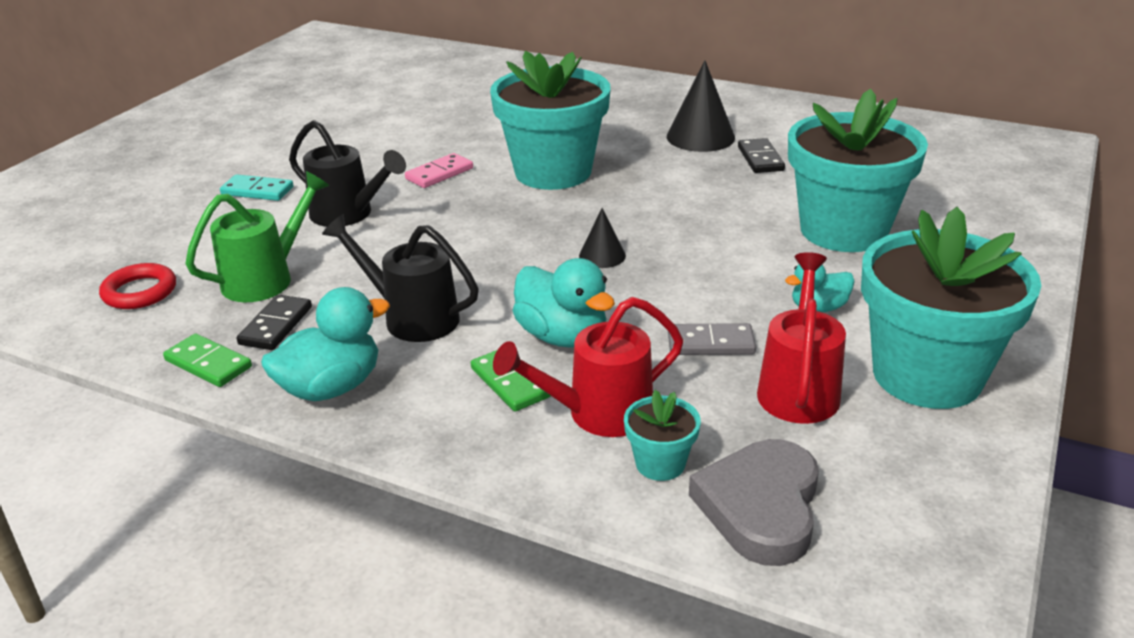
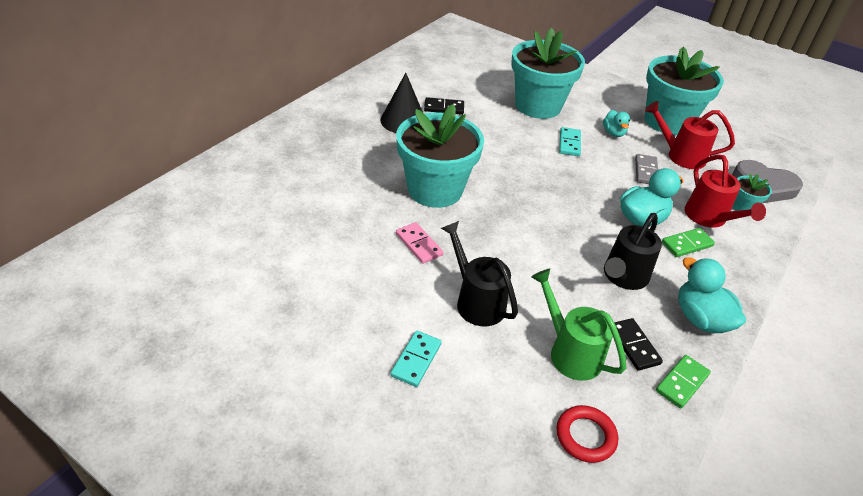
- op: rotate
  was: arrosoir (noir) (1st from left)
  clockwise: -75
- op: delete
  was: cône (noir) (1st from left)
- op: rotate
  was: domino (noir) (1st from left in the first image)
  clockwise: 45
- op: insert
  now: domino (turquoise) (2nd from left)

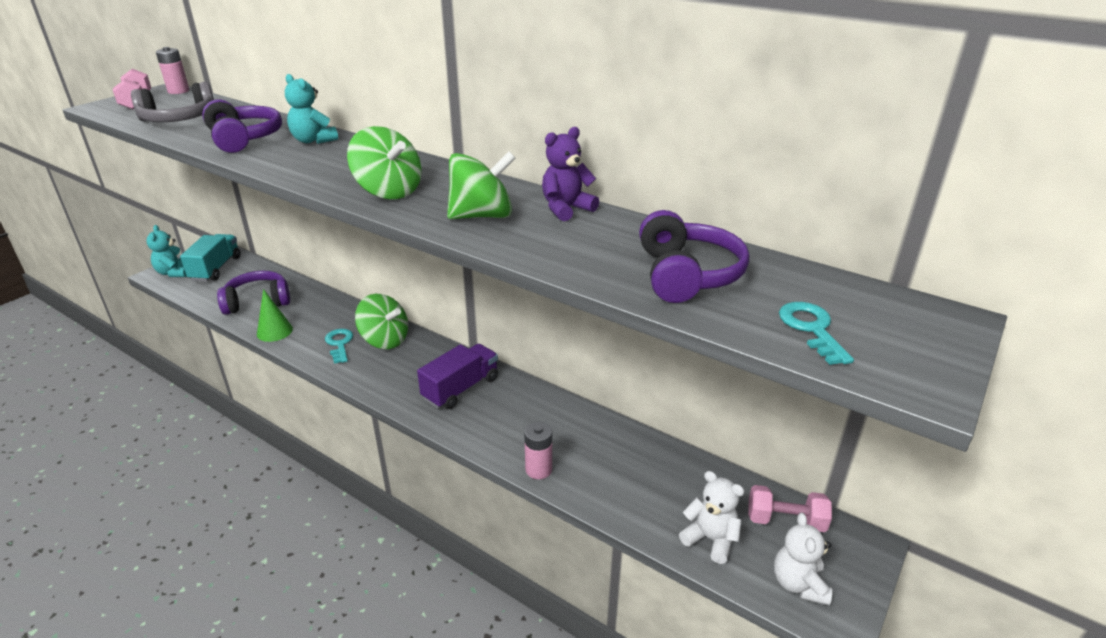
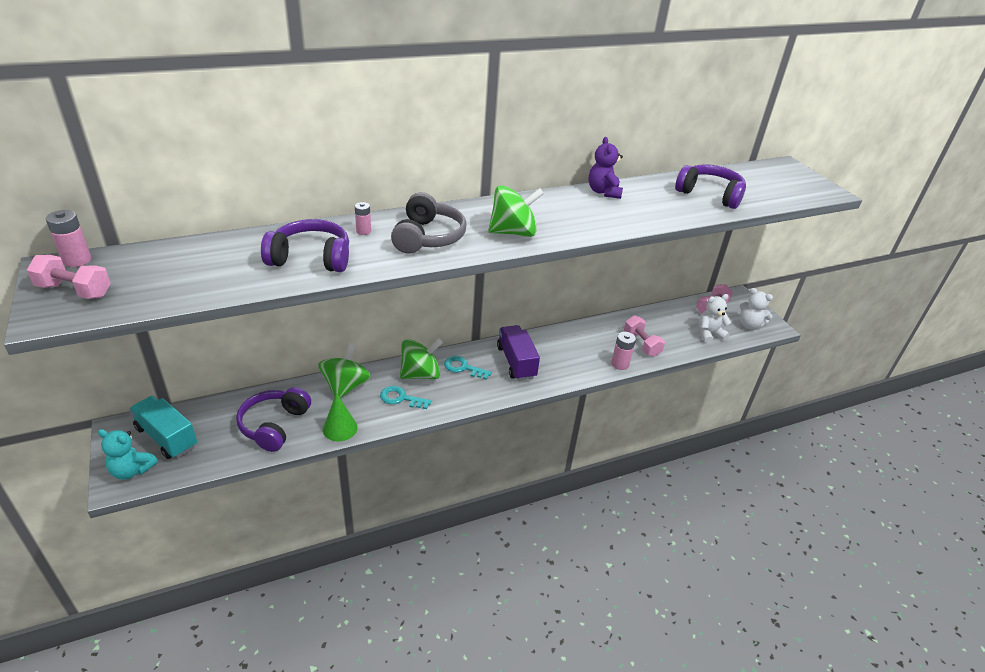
- op: replace
  was: ours en peluche (turquoise) (2nd from left)
  now: pile (rose) (2nd from left)
- op: move
  was: casque audio (gris)
- op: move
  was: toupie (vert) (3rd from left in the first image)
  now: toupie (vert) (1st from left)
- op: move
  was: clé (turquoise) (2nd from left)
- op: insert
  now: haltère (rose) (2nd from left)

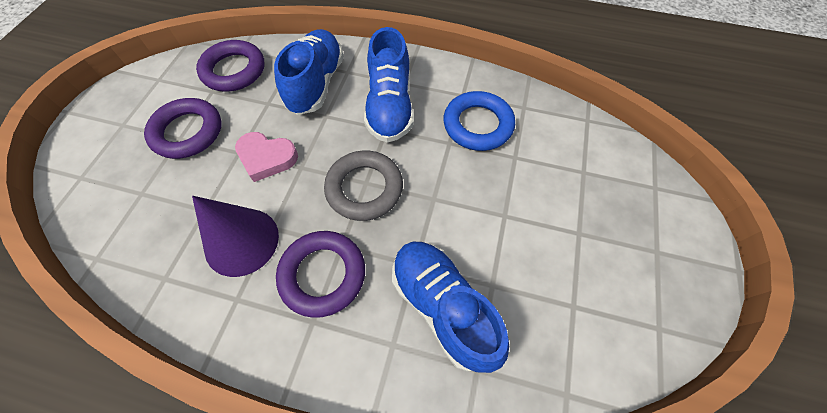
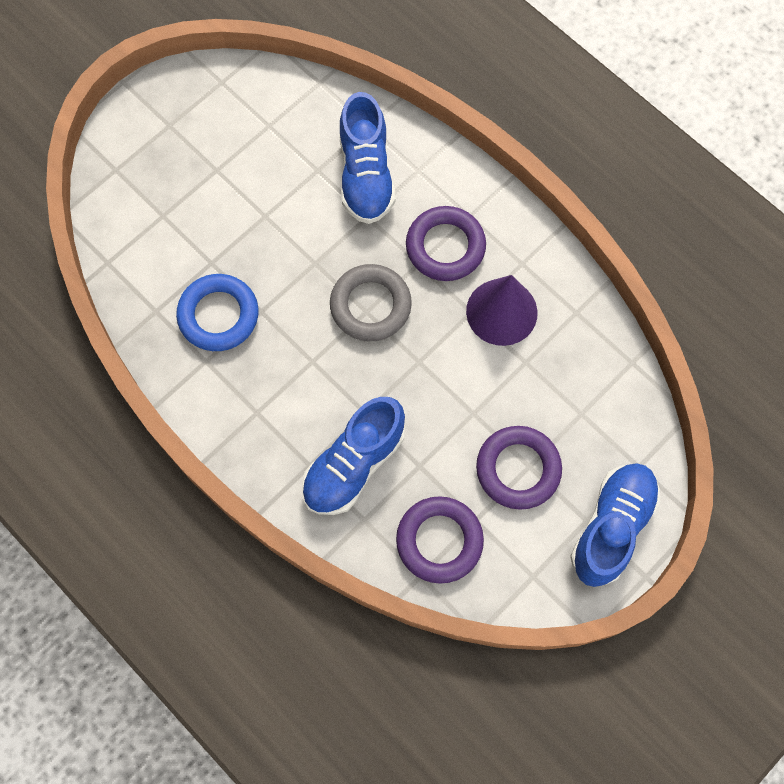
- op: move
  was: chaussure (bleu) (2nd from left in the first image)
  now: chaussure (bleu) (3rd from left)
- op: delete
  was: cœur (rose)

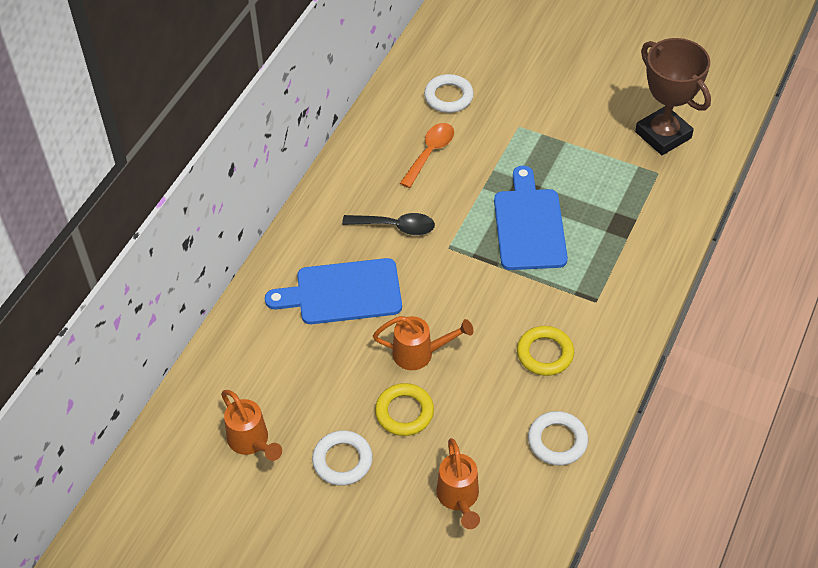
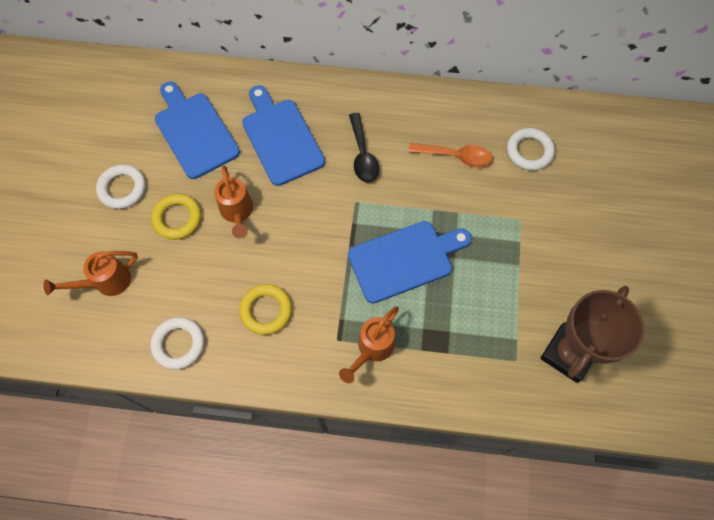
- op: move
  was: arrosoir (orange) (1st from left in the first image)
  now: arrosoir (orange) (3rd from left)
- op: insert
  now: planche à découper (bleu) (1st from left)

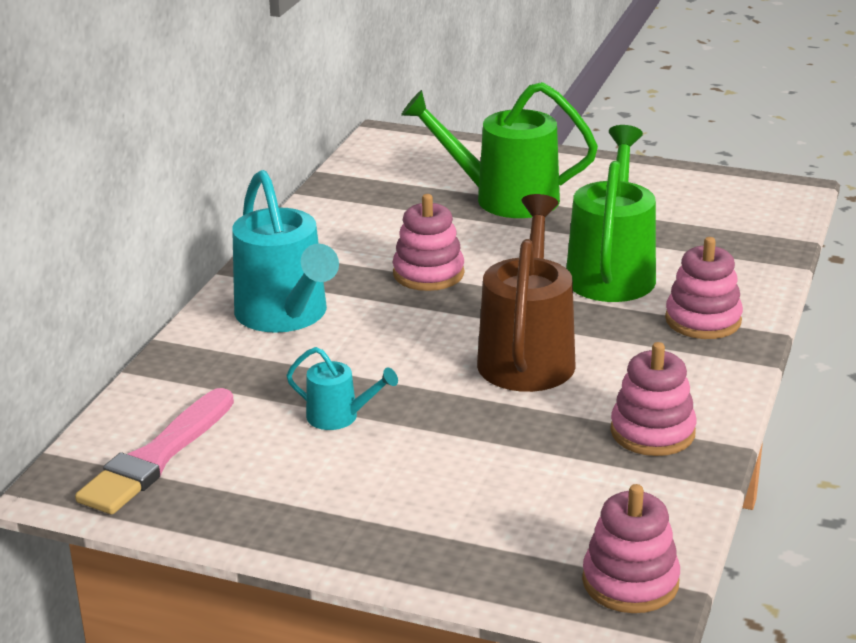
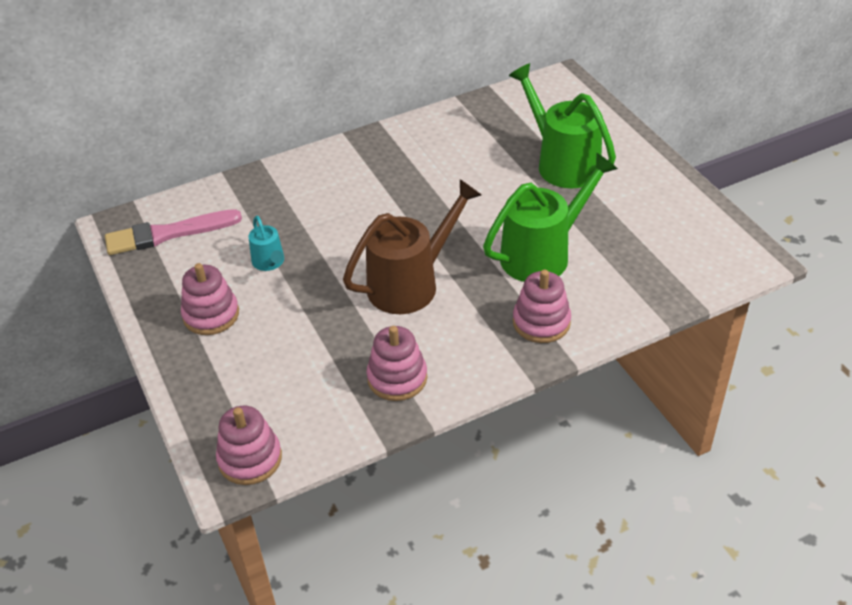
- op: delete
  was: arrosoir (turquoise) (1st from left)
- op: move
  was: jouet à empiler (rose) (1st from left)

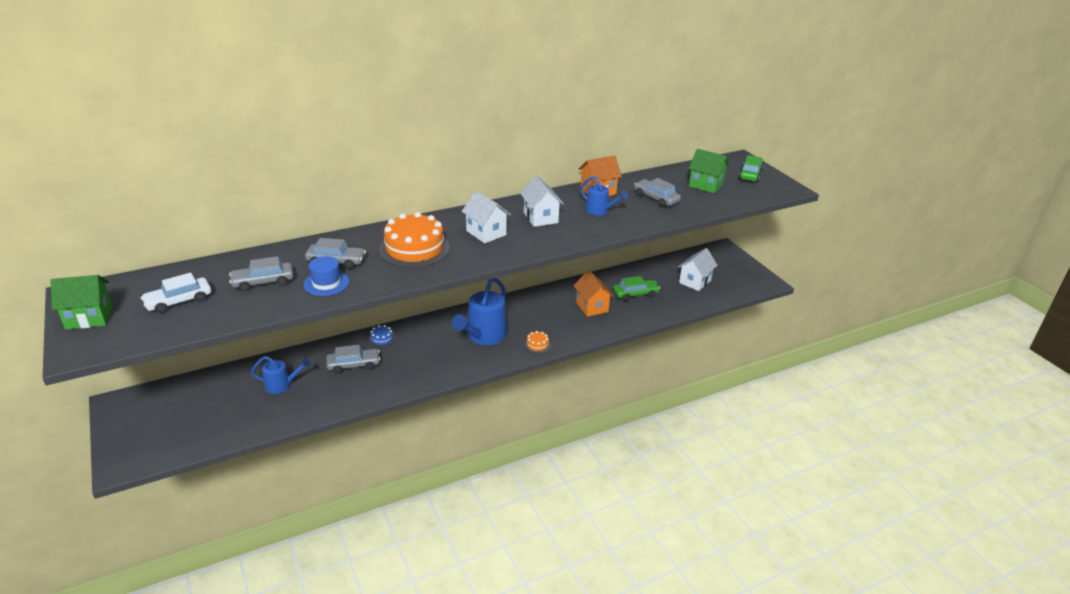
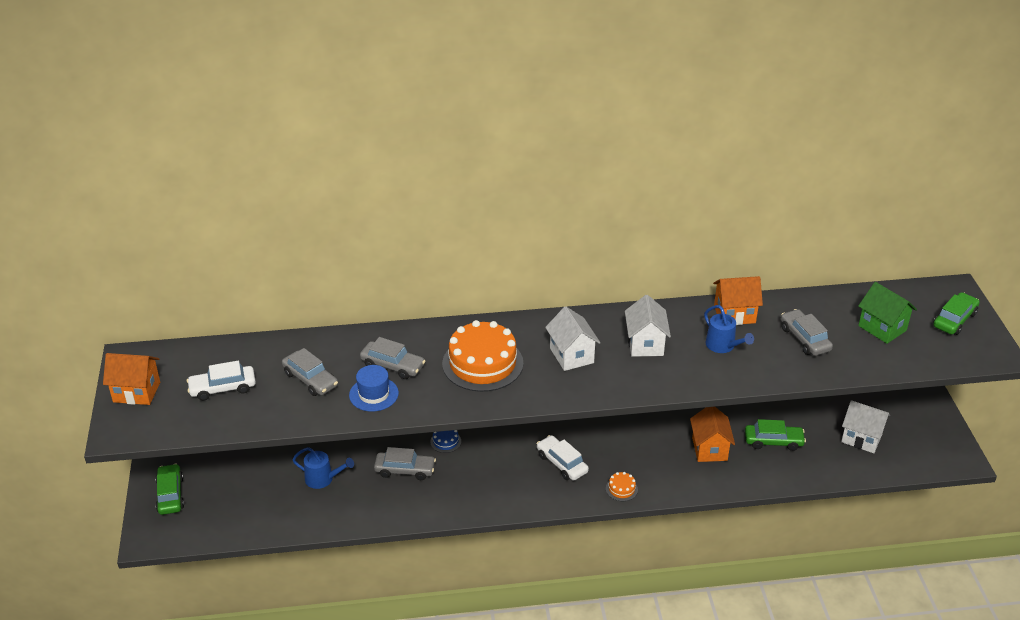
- op: rotate
  was: maison (blanc) (3rd from left)
  clockwise: 60
- op: rotate
  was: voiture (gris) (1st from left)
  clockwise: -135
- op: recolor
  was: maison (vert) (1st from left)
  now: maison (orange) (1st from left)
- op: replace
  was: arrosoir (bleu) (2nd from left)
  now: voiture (blanc) (2nd from left)
- op: insert
  now: voiture (vert) (1st from left)

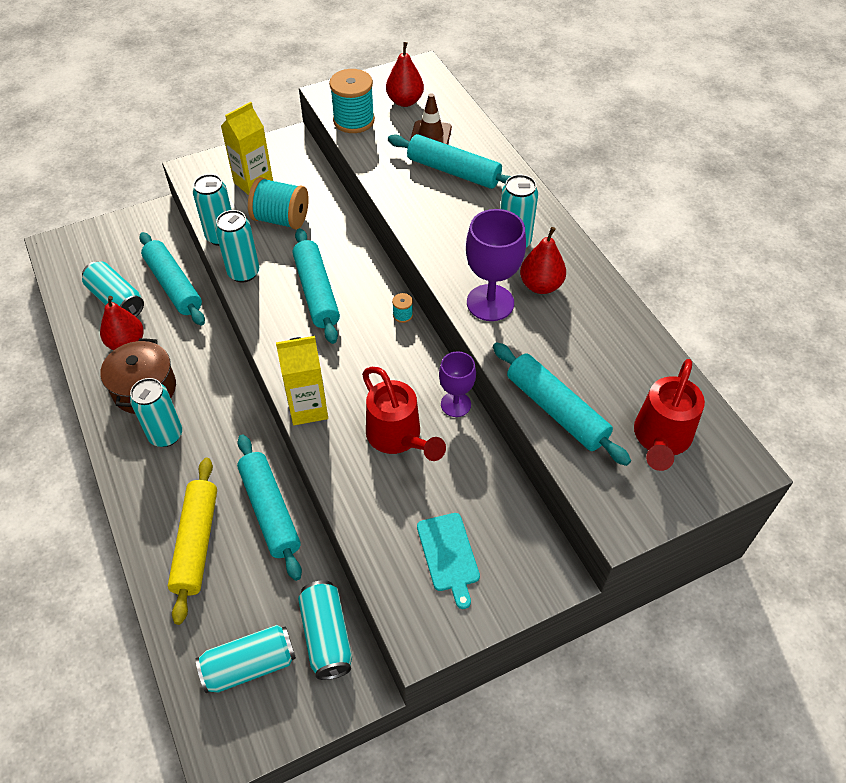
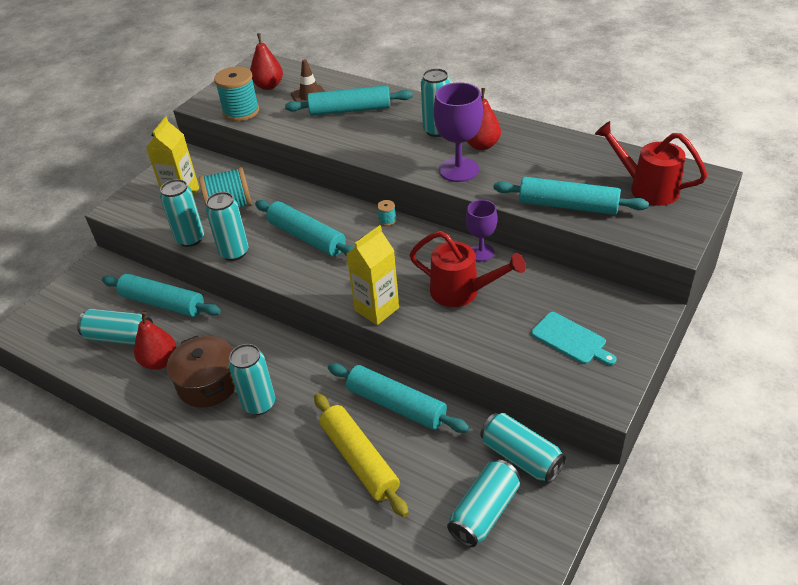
- op: rotate
  was: arrosoir (rouge) (2nd from left)
  clockwise: 135

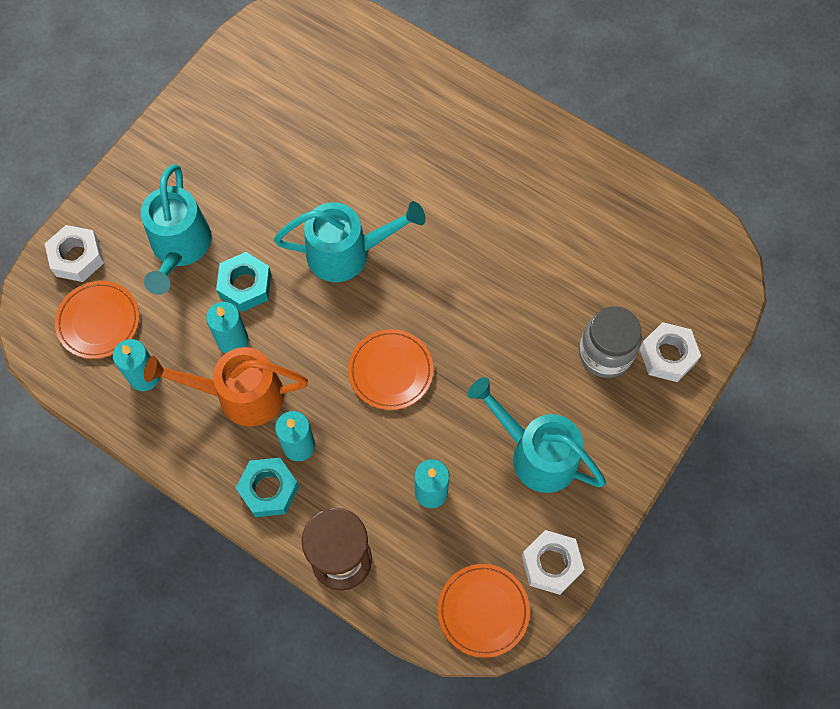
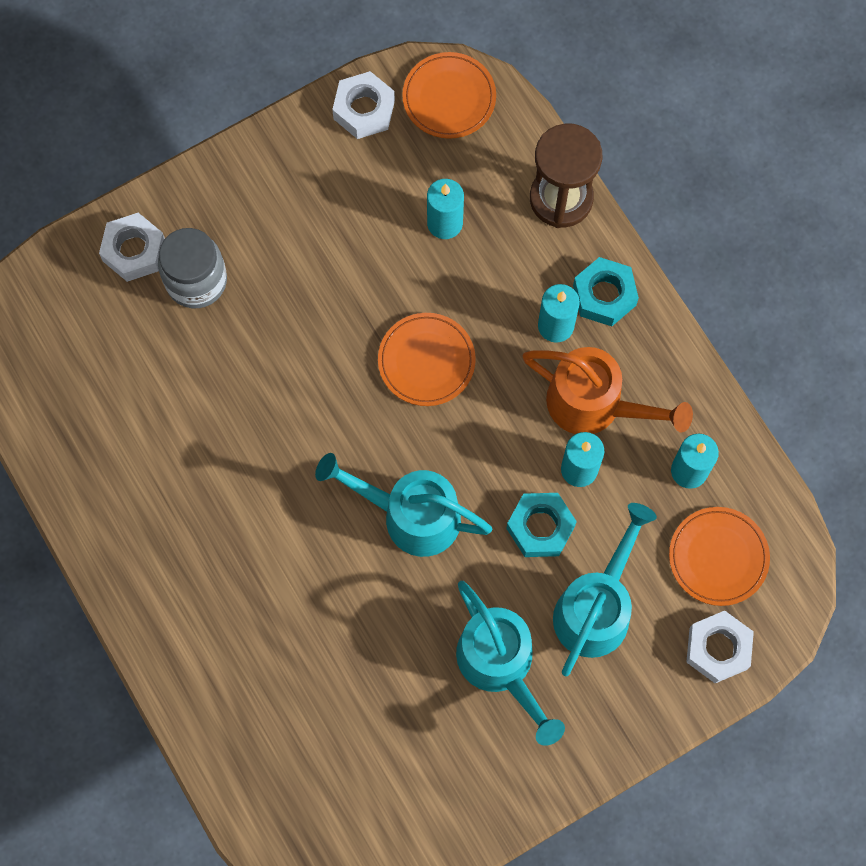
- op: move
  was: arrosoir (turquoise) (3rd from left in the first image)
  now: arrosoir (turquoise) (2nd from left)

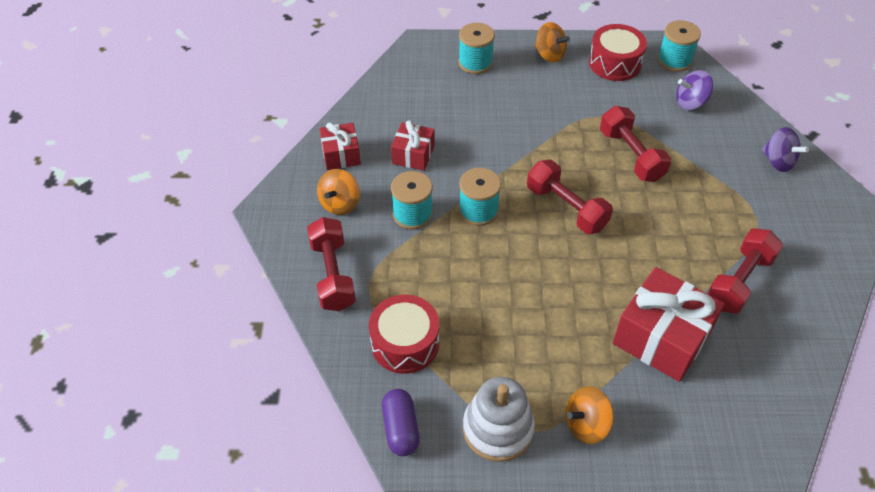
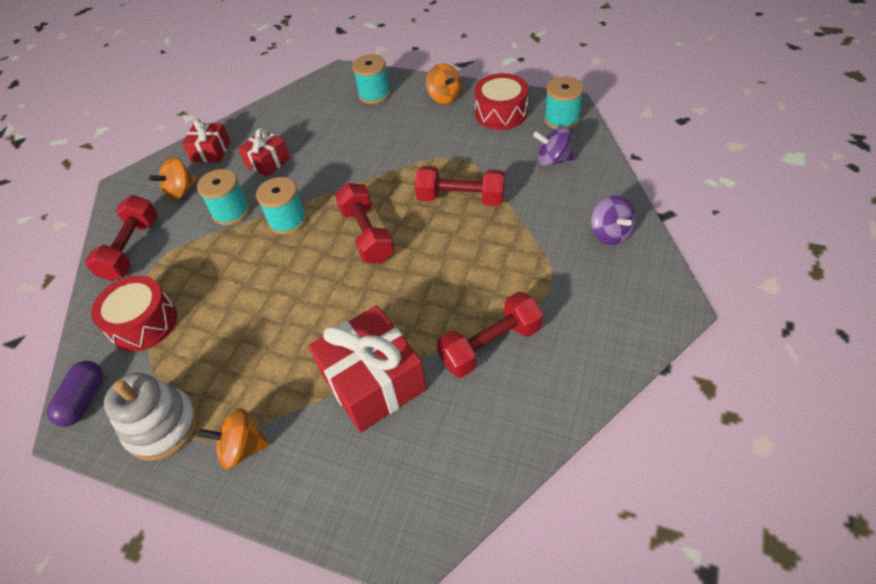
- op: rotate
  was: haltère (rouge) (3rd from left)
  clockwise: -75

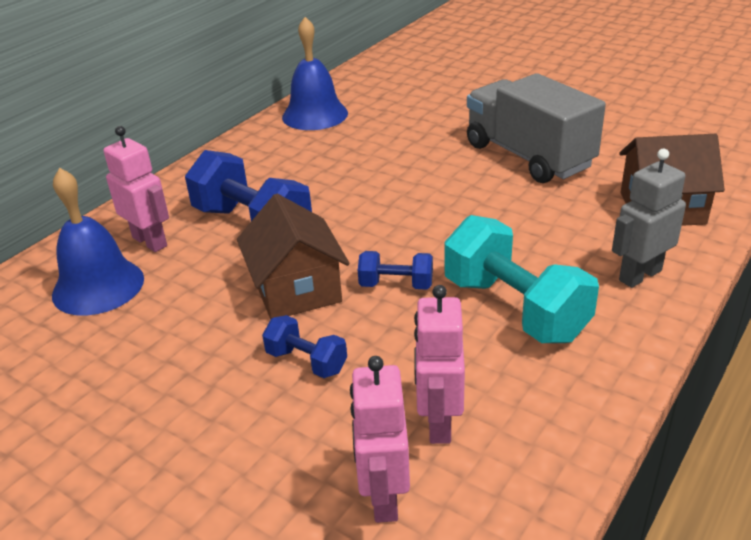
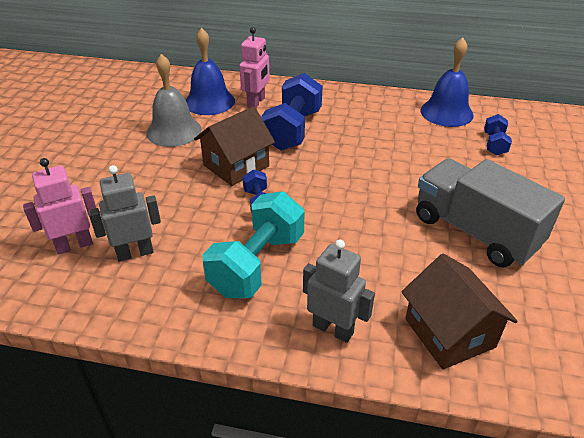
- op: rotate
  was: camion (gris)
  clockwise: -75
- op: recolor
  was: robot (rose) (3rd from left)
  now: robot (gris) (1st from left)
- op: move
  was: haltère (bleu) (2nd from left in the first image)
  now: haltère (bleu) (3rd from left)
- op: insert
  now: cloche (gris)

